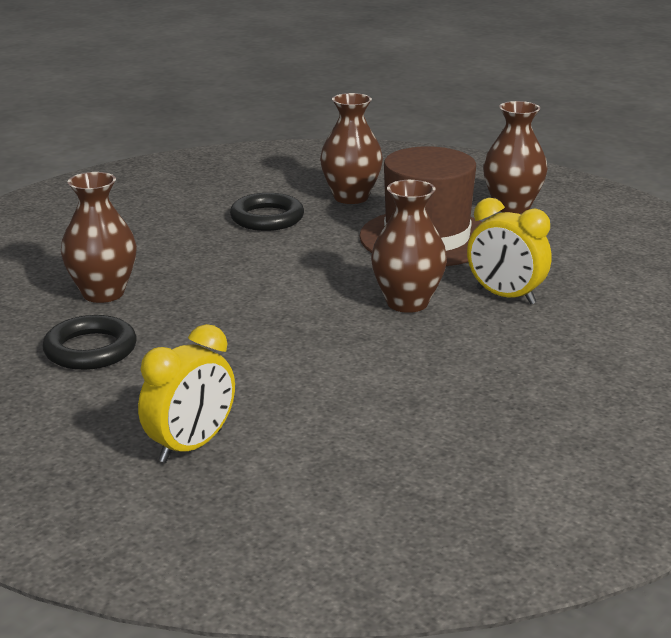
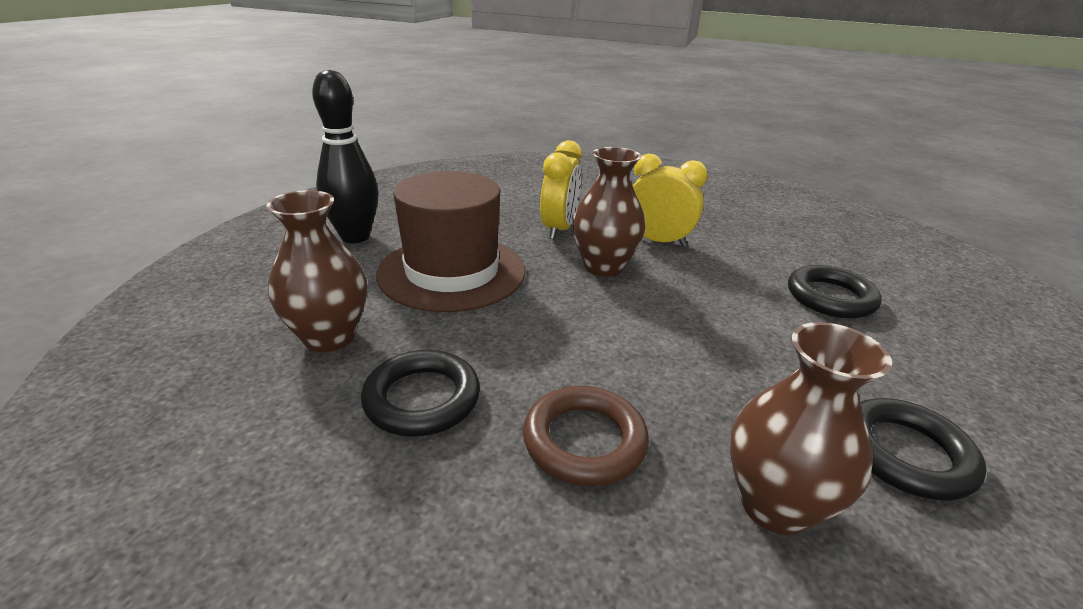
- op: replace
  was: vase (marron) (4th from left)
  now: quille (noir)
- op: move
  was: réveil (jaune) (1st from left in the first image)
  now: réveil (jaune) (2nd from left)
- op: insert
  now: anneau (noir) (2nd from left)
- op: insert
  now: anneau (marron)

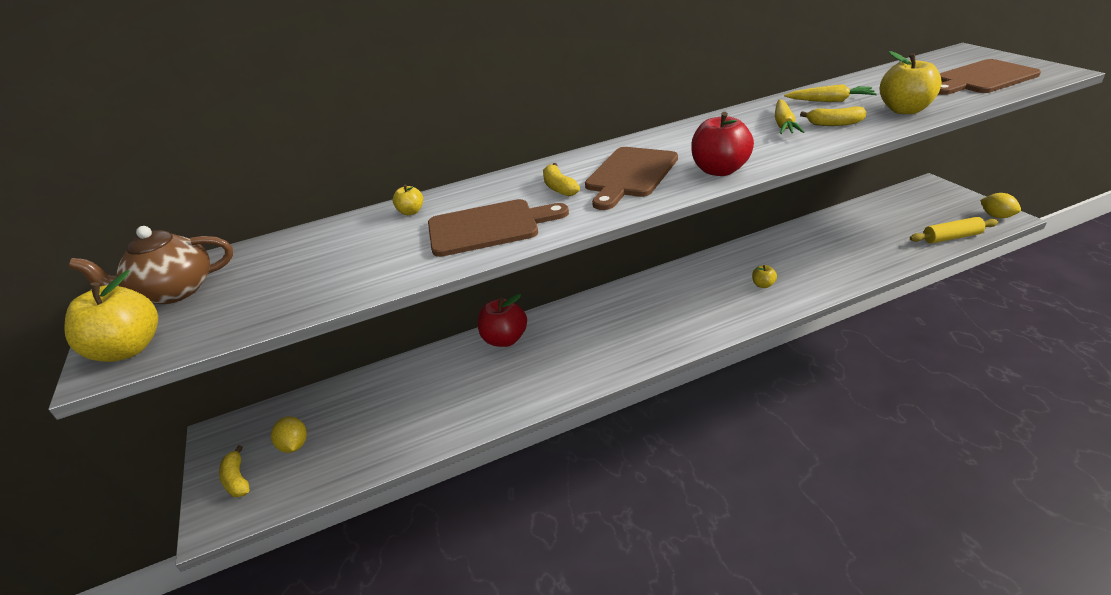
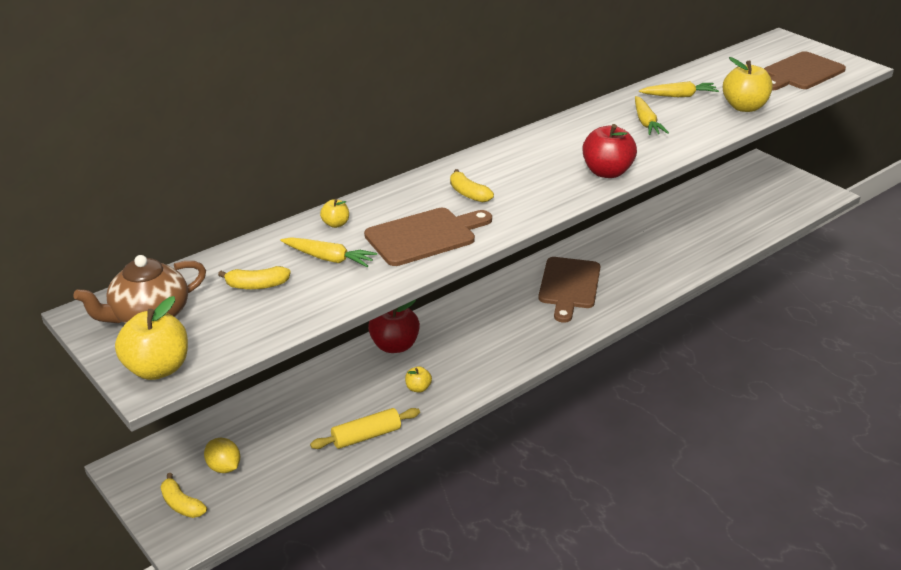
- op: move
  was: banane (jaune) (3rd from left in the first image)
  now: banane (jaune) (2nd from left)
- op: move
  was: planche à découper (marron) (2nd from left)
- op: delete
  was: citron (jaune) (2nd from left)
- op: move
  was: rouleau à pâtisserie (jaune)
- op: move
  was: pomme (jaune) (3rd from left)
- op: insert
  now: carotte (jaune) (1st from left)

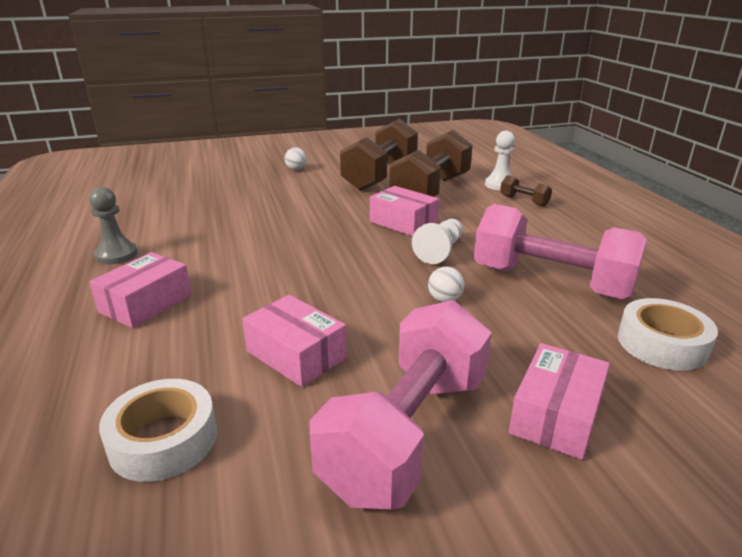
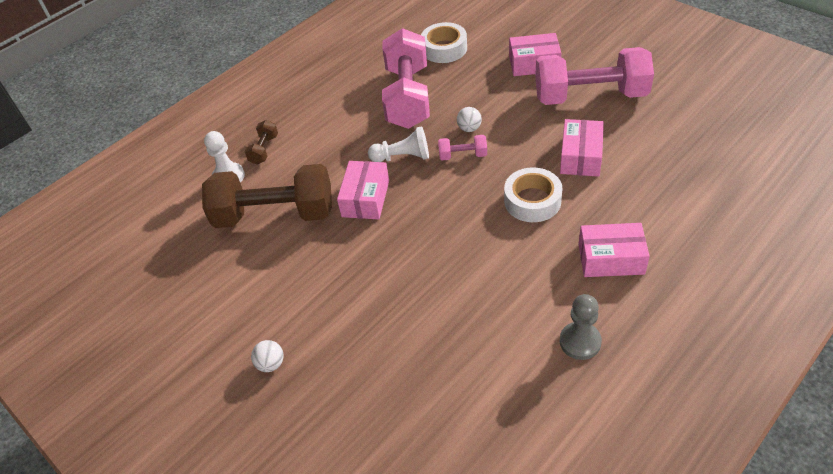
- op: delete
  was: haltère (marron) (1st from left)
- op: move
  was: ruban adhésif (blanc) (1st from left in the first image)
  now: ruban adhésif (blanc) (2nd from left)
- op: insert
  now: haltère (rose) (2nd from left)

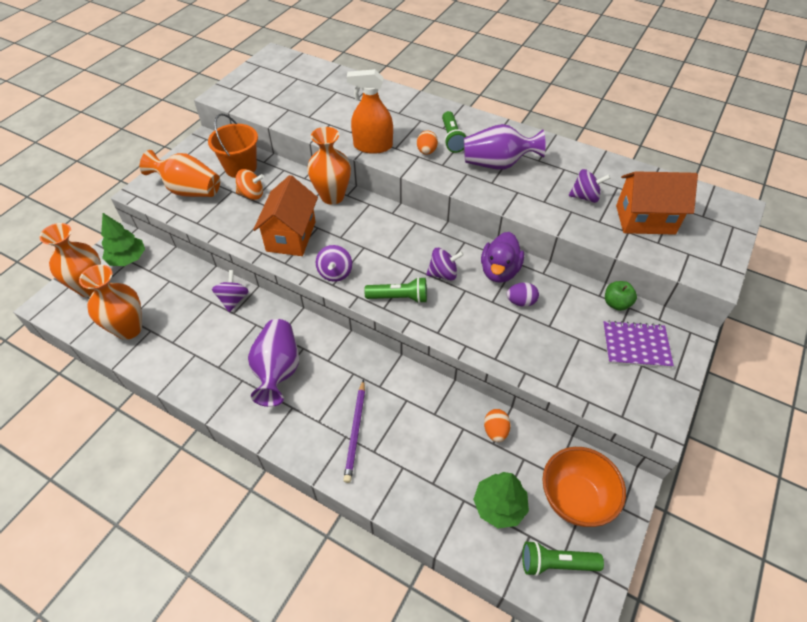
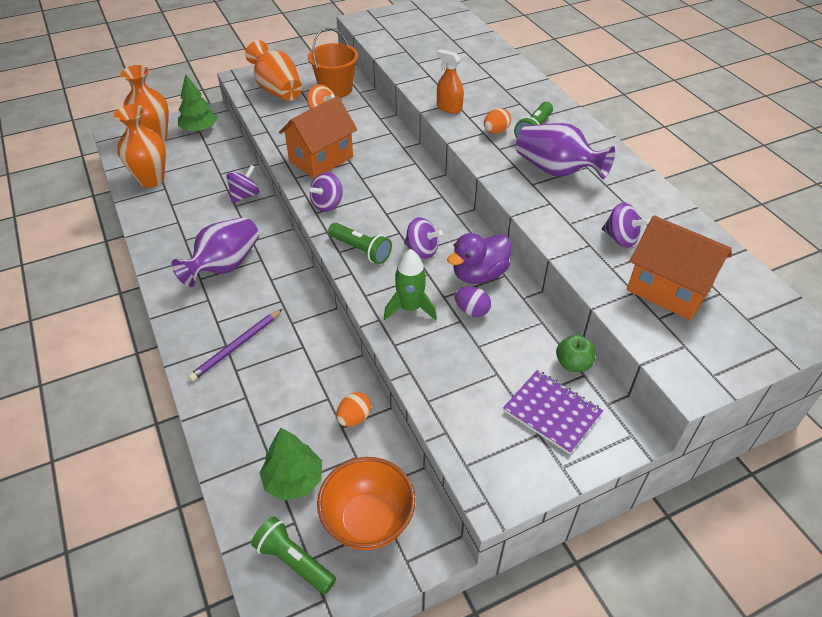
- op: resize
  was: vaporisateur (orange)
  ratio: 0.65
- op: delete
  was: vase (orange) (4th from left)
- op: insert
  now: fusée (vert)

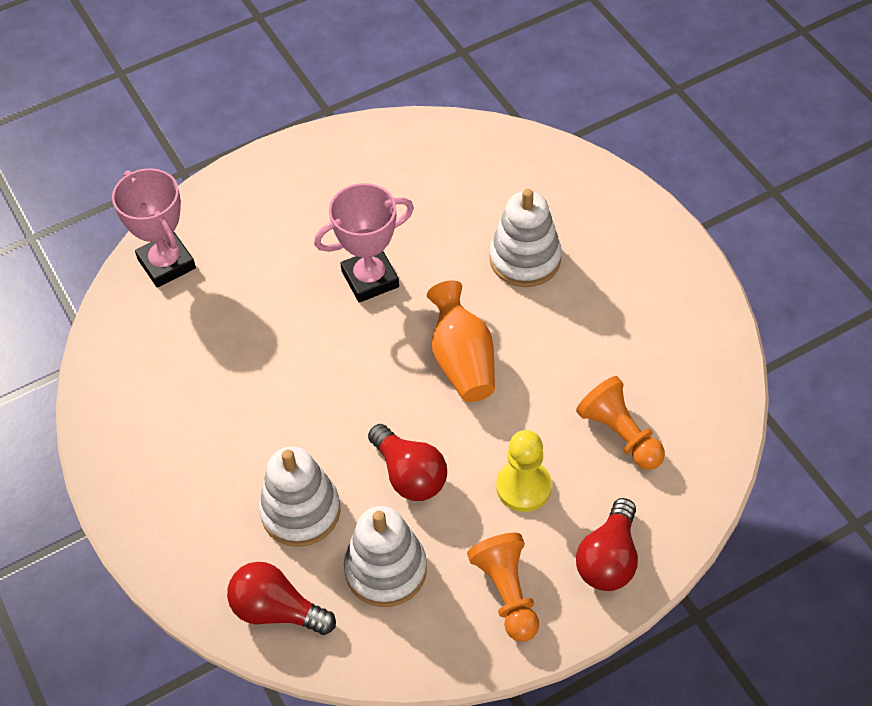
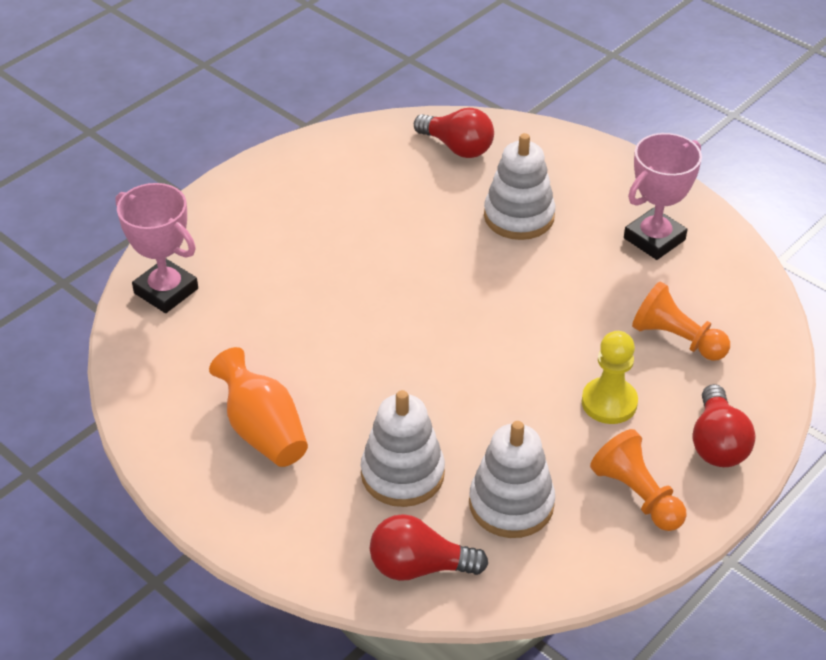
- op: move
  was: trophée (rose) (2nd from left)
- op: move
  was: vase (orange)
- op: move
  was: ampoule (rouge) (2nd from left)

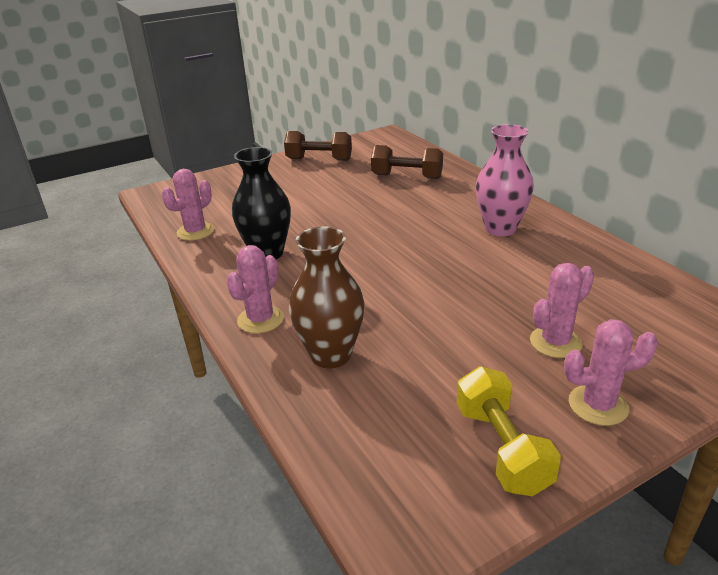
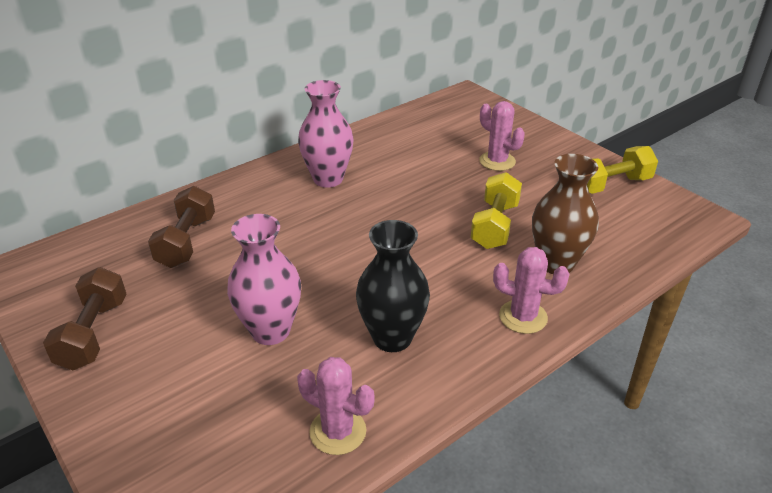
- op: delete
  was: cactus (rose) (4th from left)
- op: insert
  now: haltère (jaune) (1st from left)
- op: insert
  now: vase (rose) (1st from left)

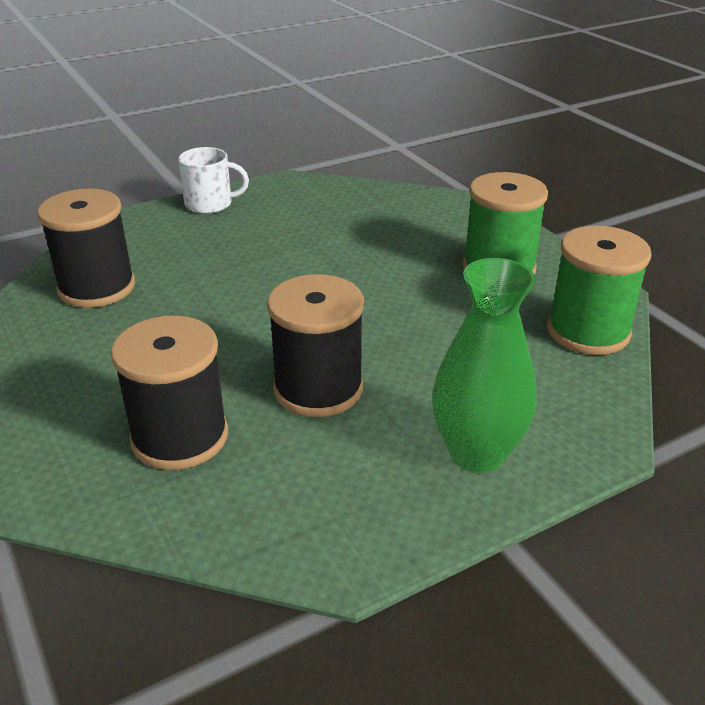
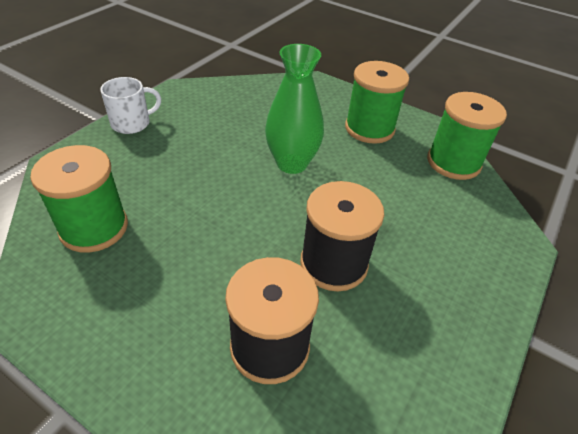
- op: recolor
  was: bobine (noir) (1st from left)
  now: bobine (vert) (1st from left)
- op: move
  was: vase (vert)

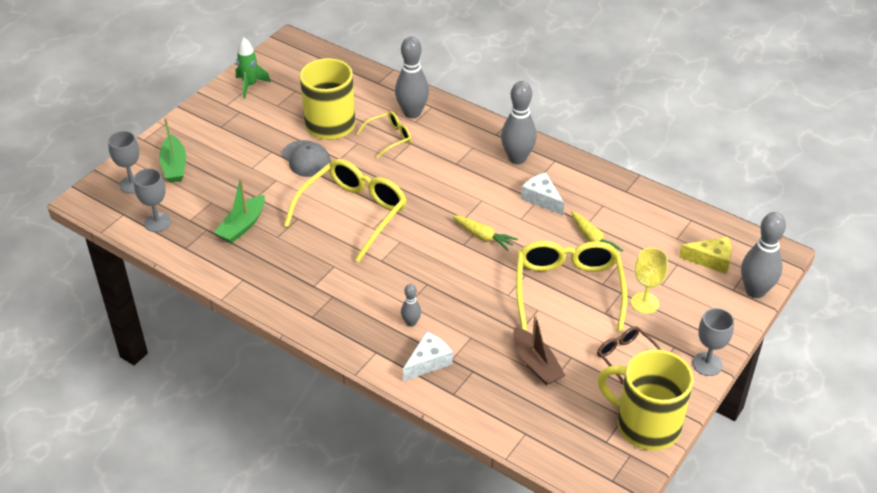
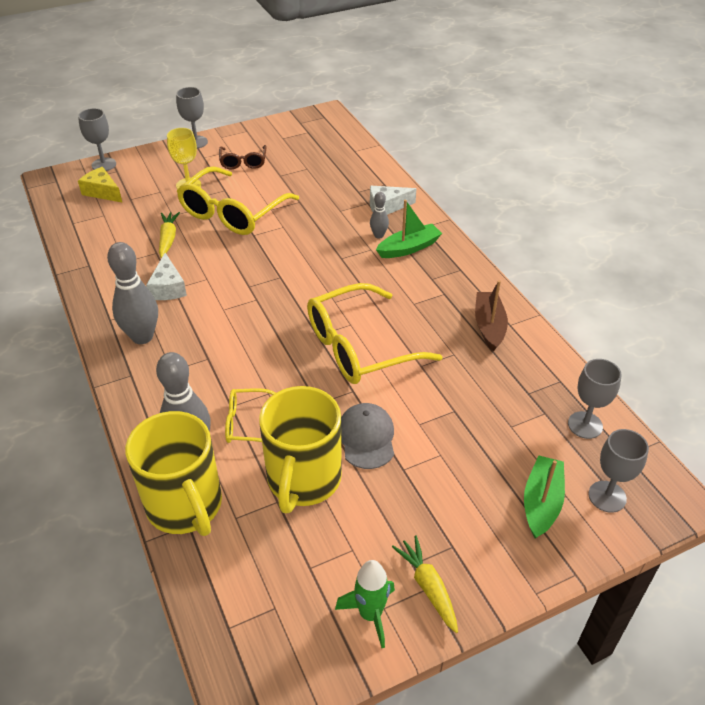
- op: move
  was: bateau (vert) (2nd from left in the first image)
  now: bateau (vert) (1st from left)
- op: replace
  was: quille (gris) (4th from left)
  now: verre à pied (gris) (1st from left)
- op: move
  was: carotte (jaune) (1st from left in the first image)
  now: carotte (jaune) (2nd from left)
- op: move
  was: bateau (marron)
- op: move
  was: tasse (jaune) (2nd from left in the first image)
  now: tasse (jaune) (1st from left)

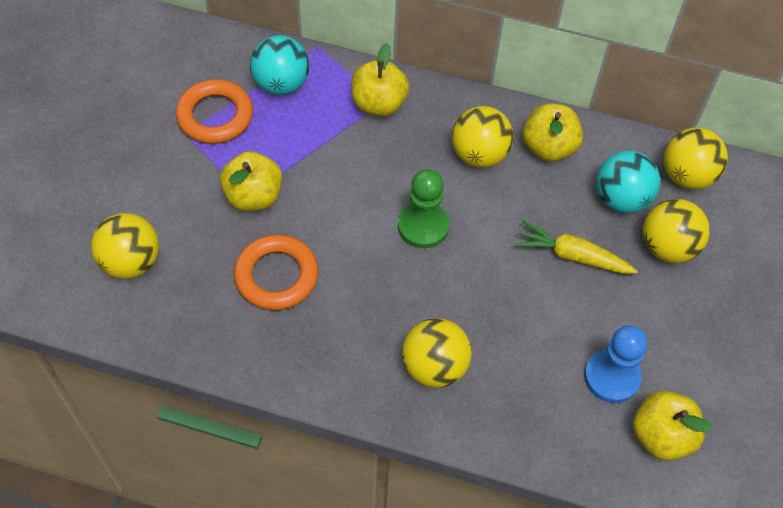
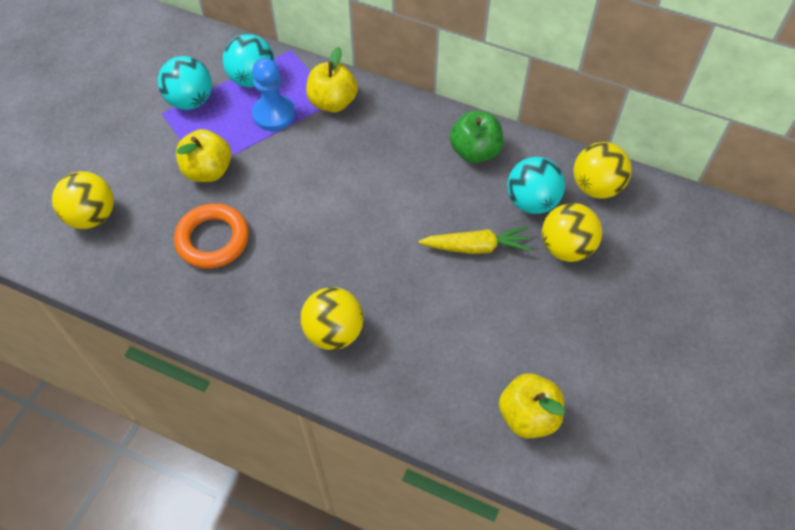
- op: replace
  was: anneau (orange) (1st from left)
  now: balle (turquoise) (1st from left)
- op: recolor
  was: pomme (jaune) (3rd from left)
  now: pomme (vert)
- op: delete
  was: balle (jaune) (3rd from left)
- op: delete
  was: pion (vert)
- op: rotate
  was: carotte (jaune)
  clockwise: 150
- op: move
  was: pion (bleu)

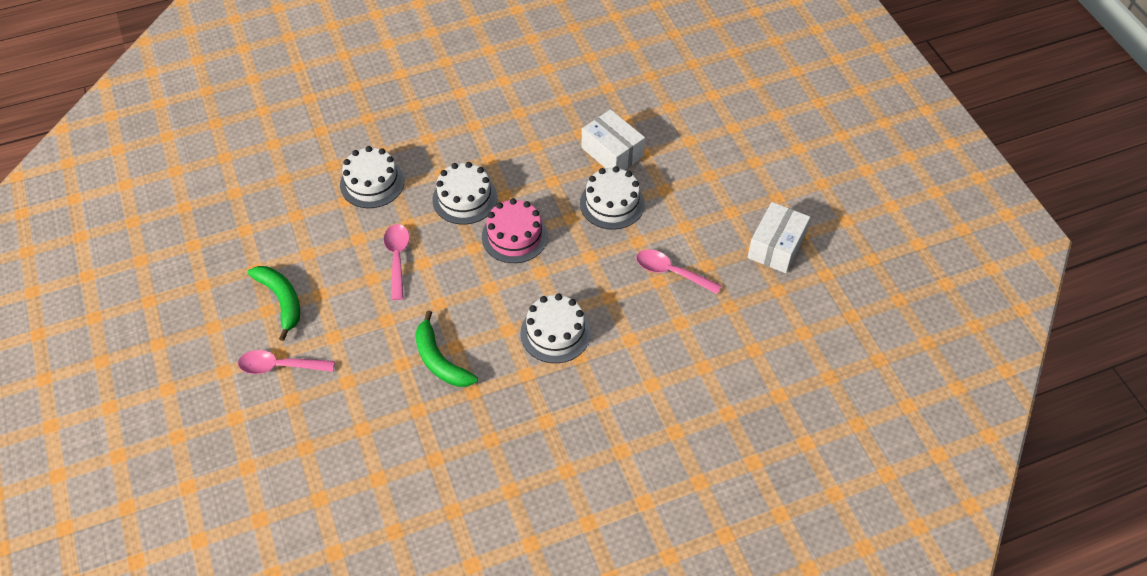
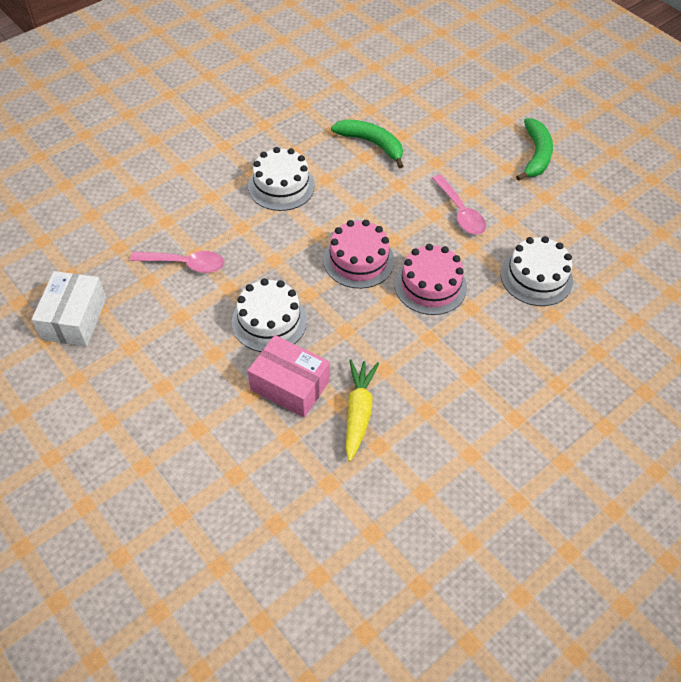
- op: recolor
  was: boîte (blanc) (1st from left)
  now: boîte (rose)
- op: recolor
  was: gâteau (blanc) (2nd from left)
  now: gâteau (rose) (2nd from left)
- op: rotate
  was: banane (vert) (1st from left in the first image)
  clockwise: -120
- op: delete
  was: cuillère (rose) (1st from left)
- op: insert
  now: carotte (jaune)

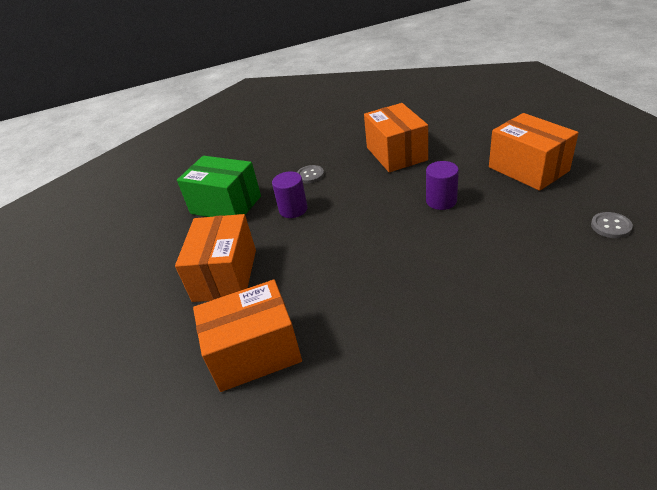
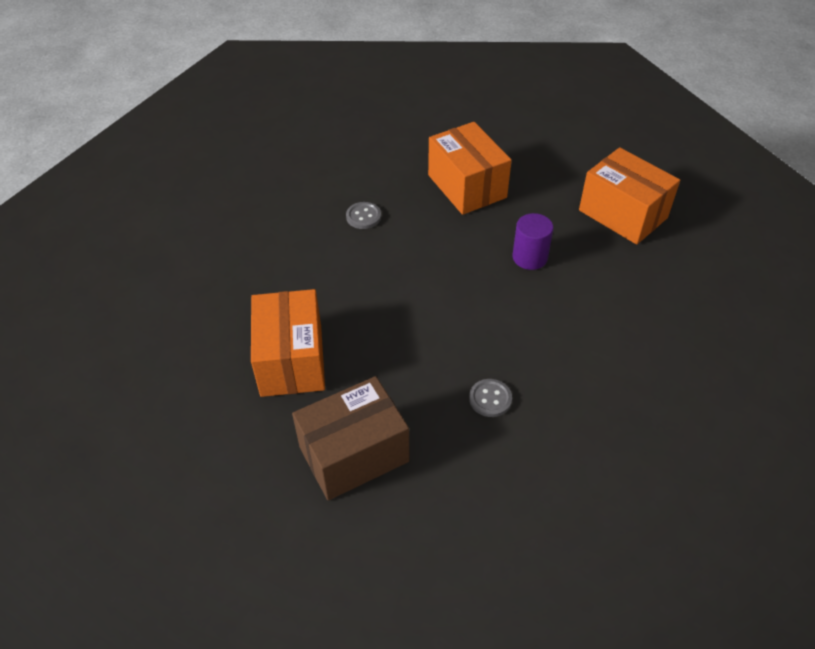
- op: delete
  was: boîte (vert)
- op: delete
  was: cylindre (violet) (1st from left)
- op: move
  was: bouton (gris) (2nd from left)
- op: recolor
  was: boîte (orange) (2nd from left)
  now: boîte (marron)

